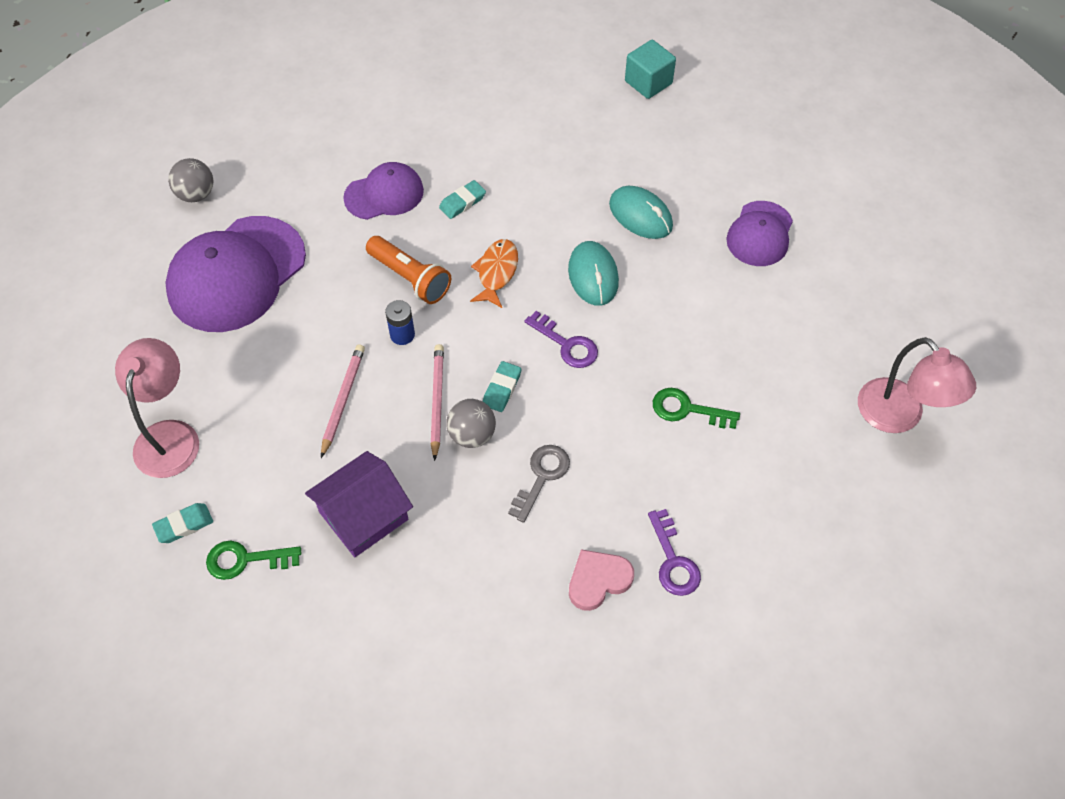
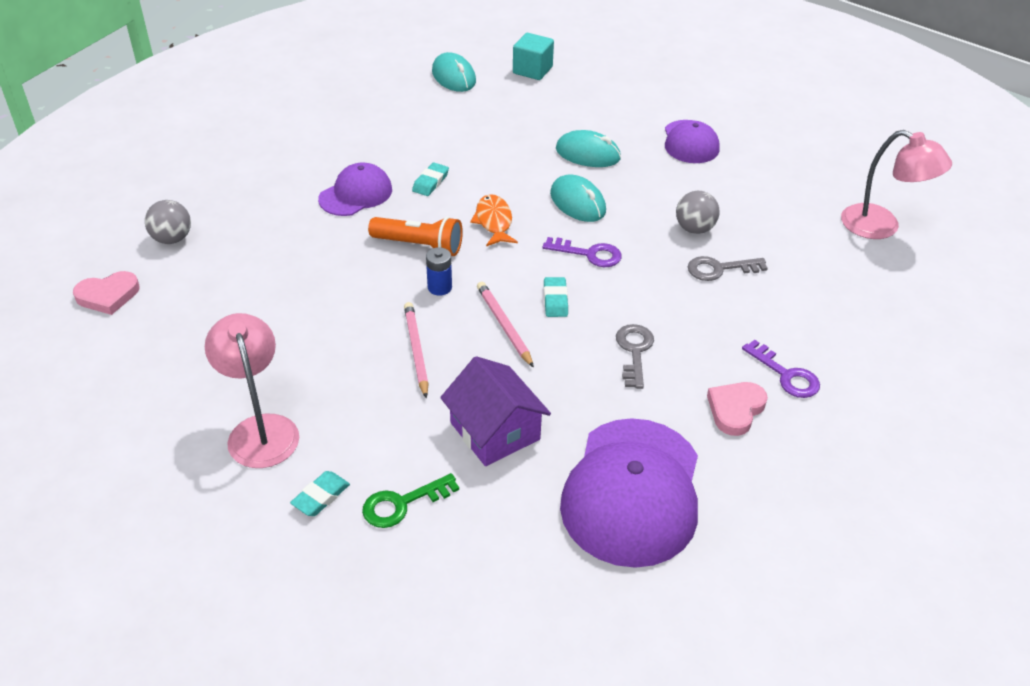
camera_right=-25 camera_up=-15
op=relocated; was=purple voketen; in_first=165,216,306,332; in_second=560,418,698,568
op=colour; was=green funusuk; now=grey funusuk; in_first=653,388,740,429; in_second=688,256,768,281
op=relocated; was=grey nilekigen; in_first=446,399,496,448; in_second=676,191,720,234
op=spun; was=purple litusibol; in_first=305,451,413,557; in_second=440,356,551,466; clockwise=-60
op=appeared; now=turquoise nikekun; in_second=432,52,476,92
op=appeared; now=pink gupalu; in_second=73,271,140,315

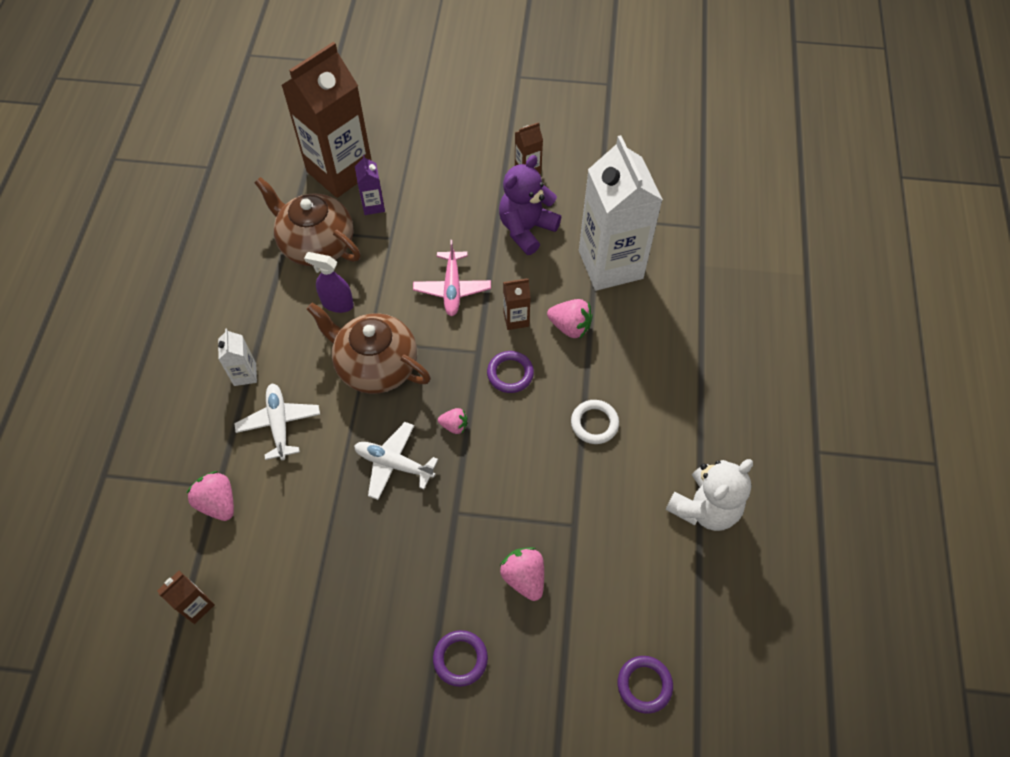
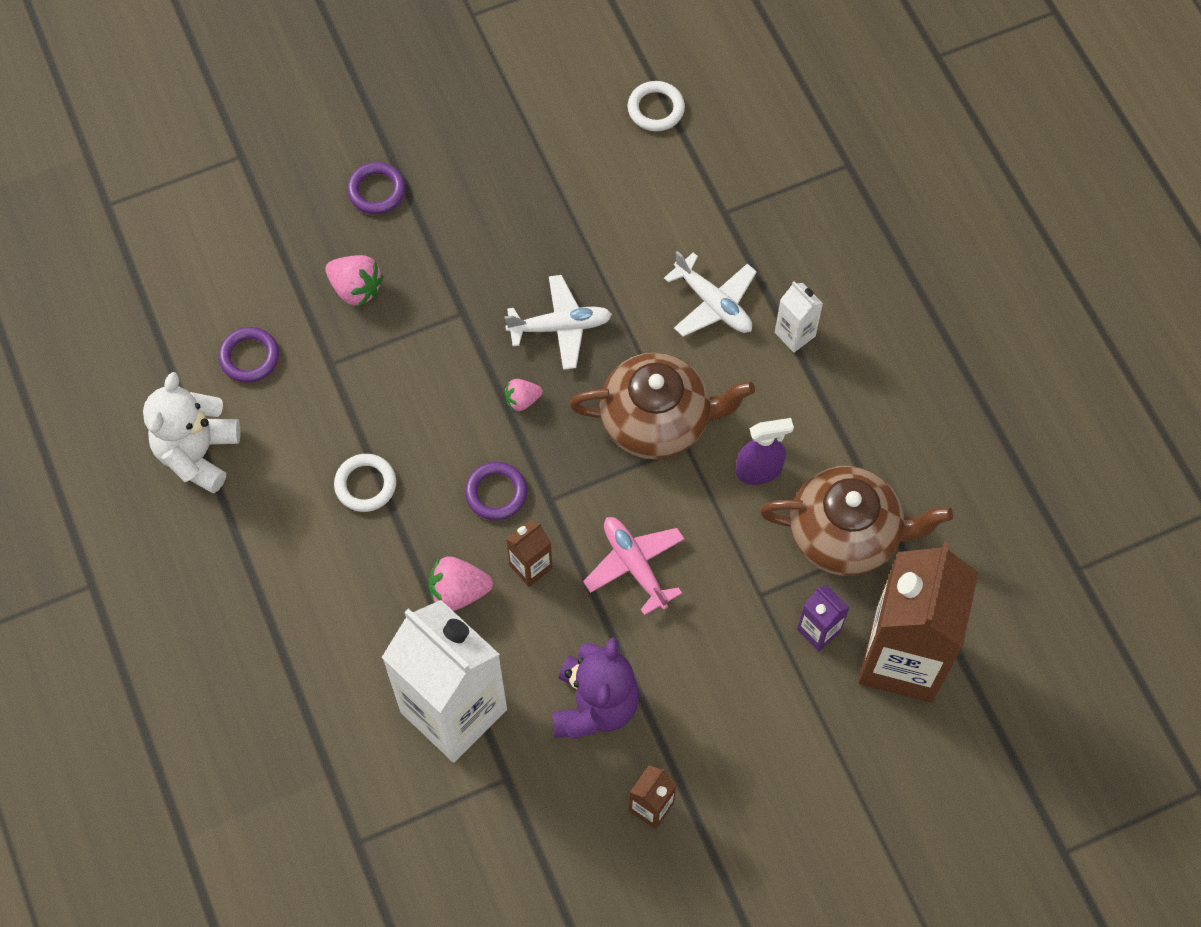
camera_right=150 camera_up=5
op=missing; was=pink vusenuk; in_first=186,471,234,521
op=exchanged; was=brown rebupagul; now=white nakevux; in_first=157,571,215,624; in_second=628,81,685,131
op=relocated; was=purple nakevux; in_first=618,656,673,714; in_second=219,327,279,383

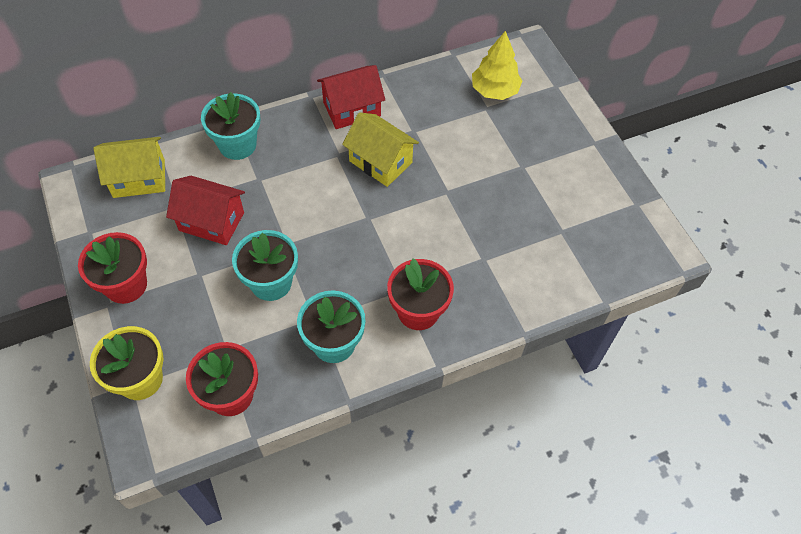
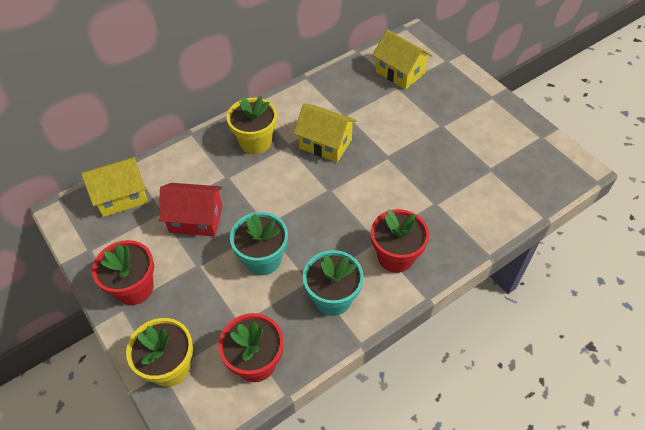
camera_right=-10 camera_up=-5
op=exchanged; was=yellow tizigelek; now=yellow litusibol; in_first=472,31,522,100; in_second=372,30,432,90
op=missing; was=red litusibol; in_first=317,65,385,129
op=missing; was=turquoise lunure; in_first=201,92,260,160
op=appeared; now=yellow lunure; in_second=227,96,277,154

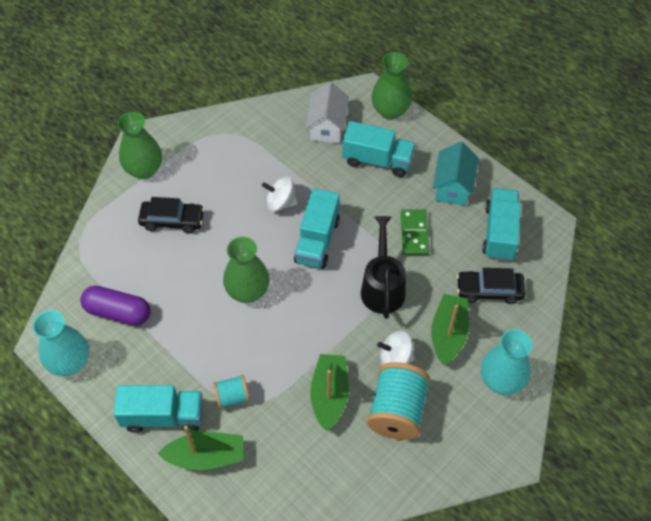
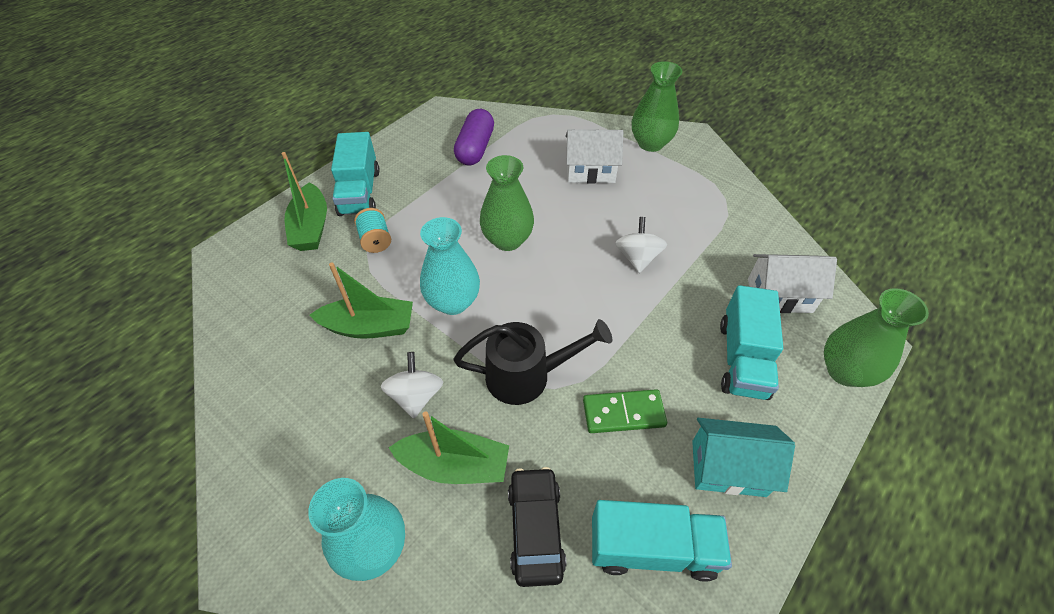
camera_right=85 camera_up=-5
op=missing; was=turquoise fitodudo; in_first=294,188,340,269
op=exchanged; was=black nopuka; now=white litusibol; in_first=138,197,205,234; in_second=565,129,623,183
op=relocated; was=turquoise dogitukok; in_first=33,310,89,376; in_second=420,217,480,315
op=missing; was=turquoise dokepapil; in_first=367,362,431,440

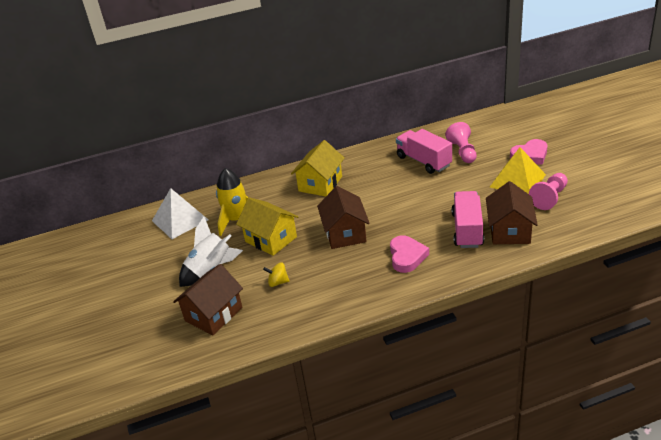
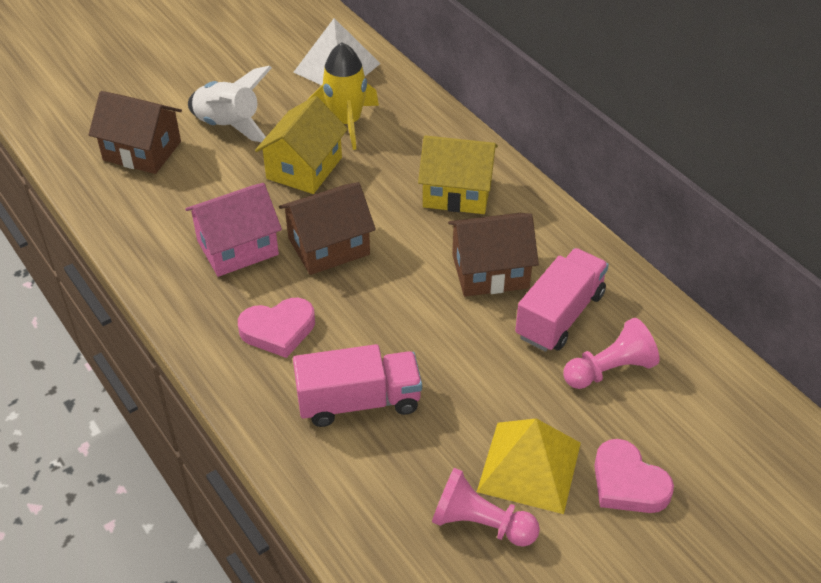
camera_right=70 camera_up=10
op=relocated; was=brown litusibol; in_first=486,181,538,244; in_second=448,213,539,297
op=missing; was=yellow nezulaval; in_first=263,262,290,287
op=appeared; now=pink litusibol; in_second=185,183,282,277

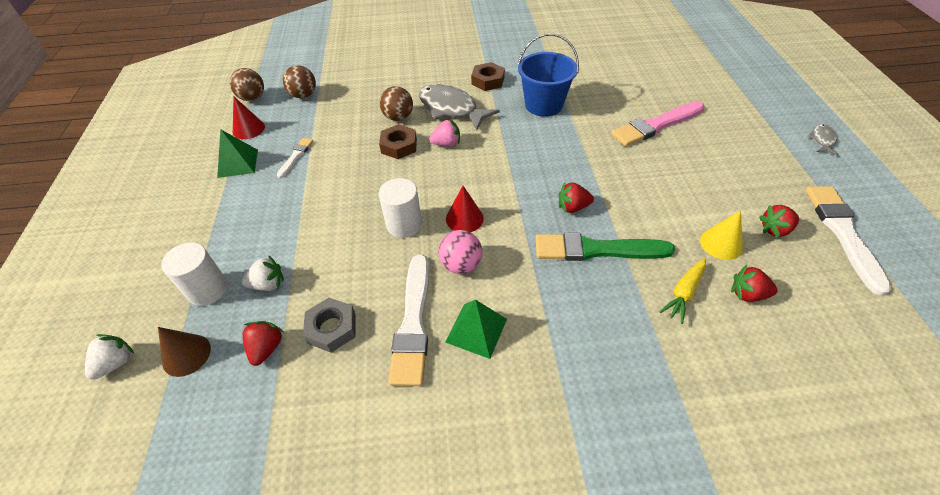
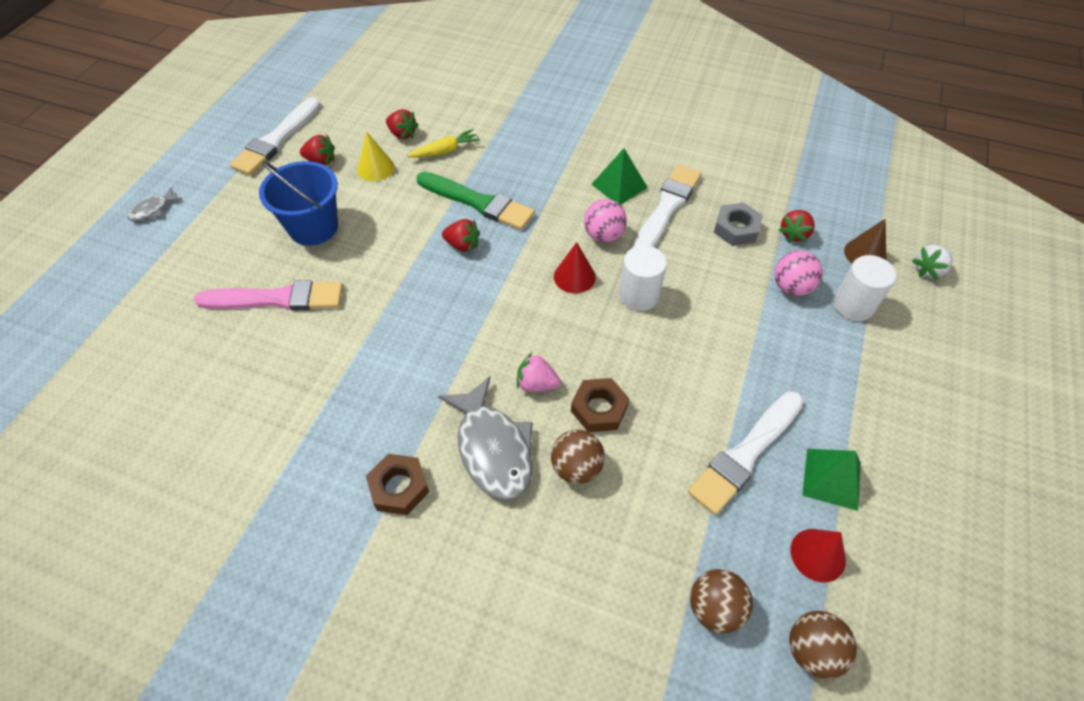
camera_right=-155 camera_up=5
op=relocated; was=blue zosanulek; in_first=518,33,579,117; in_second=259,161,338,246
op=size; was=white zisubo; in_first=277,138,313,178; in_second=688,391,804,515; ratio=1.94
op=exchanged; was=white vusenuk; now=pink nilekigen; in_first=242,255,284,291; in_second=774,250,823,296

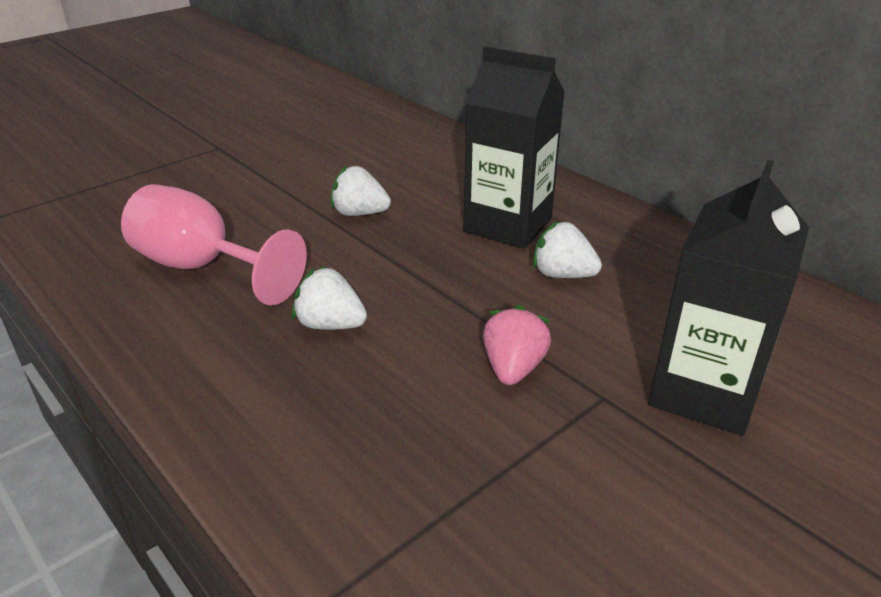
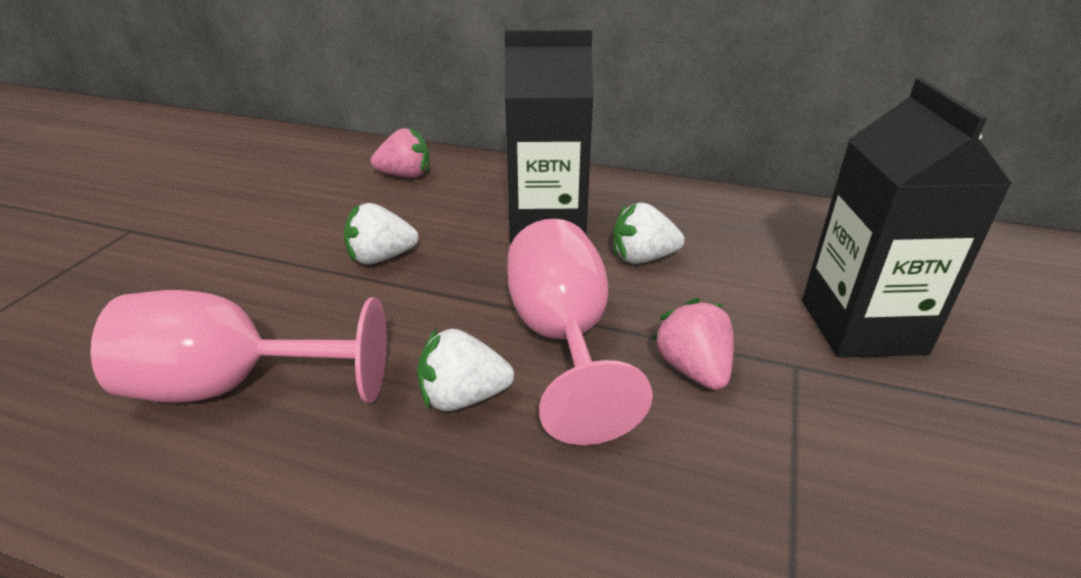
camera_right=-30 camera_up=0
op=appeared; now=pink vusenuk; in_second=371,127,429,178
op=appeared; now=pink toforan; in_second=507,219,653,445

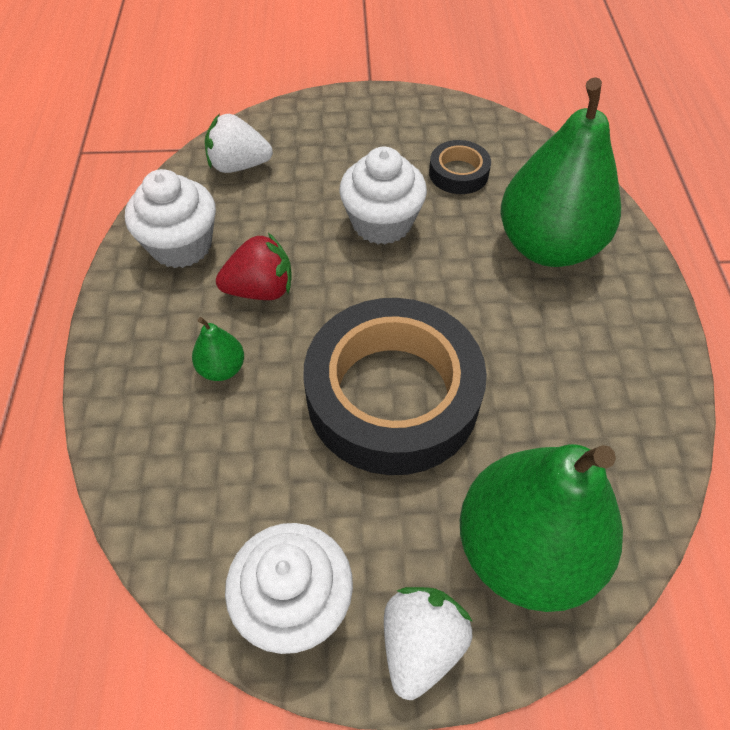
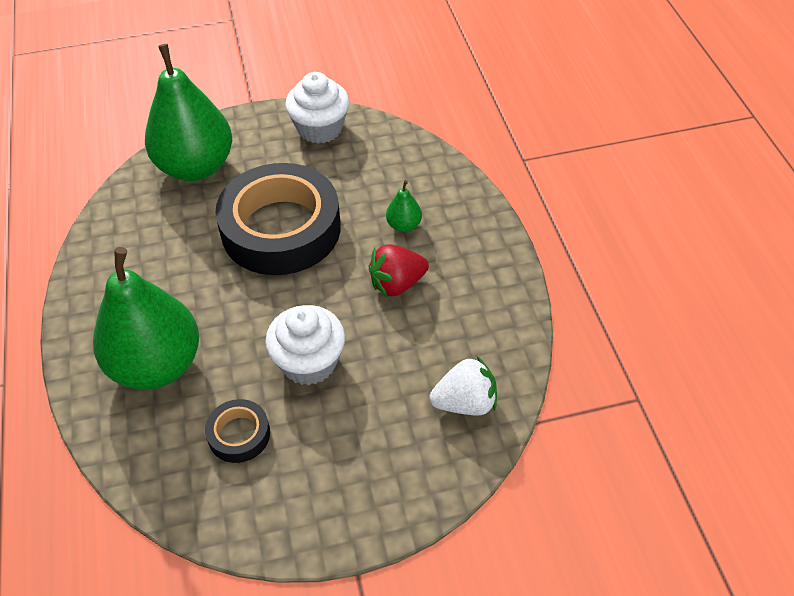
camera_right=170 camera_up=-5
op=missing; was=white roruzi; in_first=125,169,216,268
op=missing; was=white vusenuk; in_first=384,587,473,700

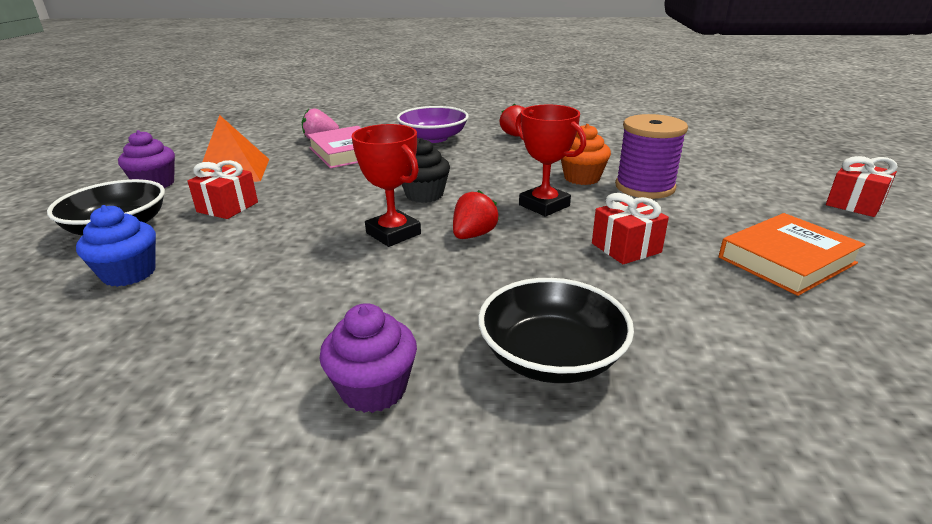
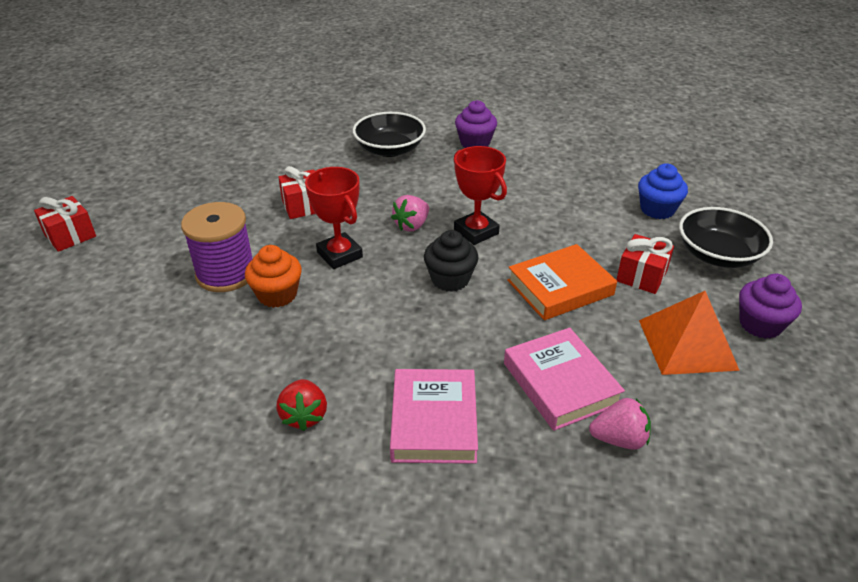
camera_right=-175 camera_up=10
op=exchanged; was=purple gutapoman; now=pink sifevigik; in_first=397,106,469,143; in_second=390,369,478,464
op=colour; was=red vusenuk; now=pink vusenuk; in_first=453,190,499,239; in_second=391,195,429,232
op=relocated; was=orange sifevigik; in_first=719,213,865,296; in_second=507,244,617,320

